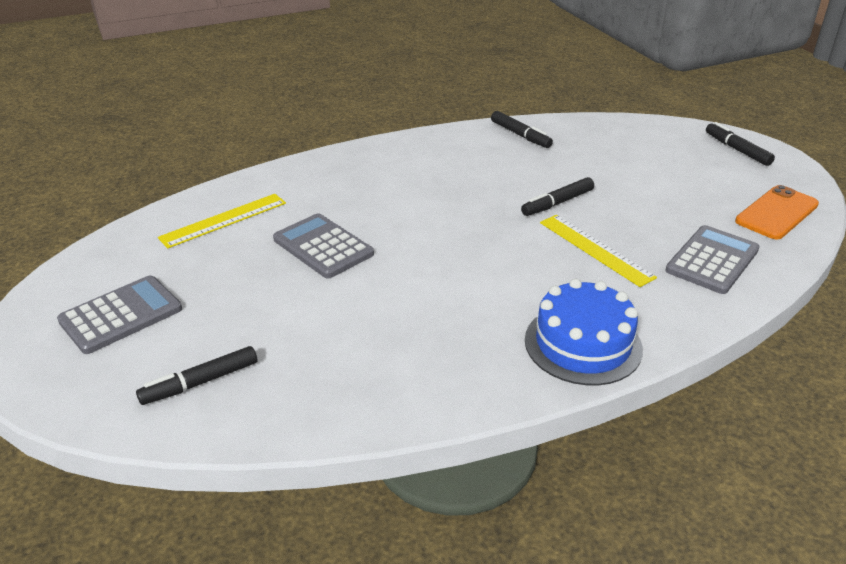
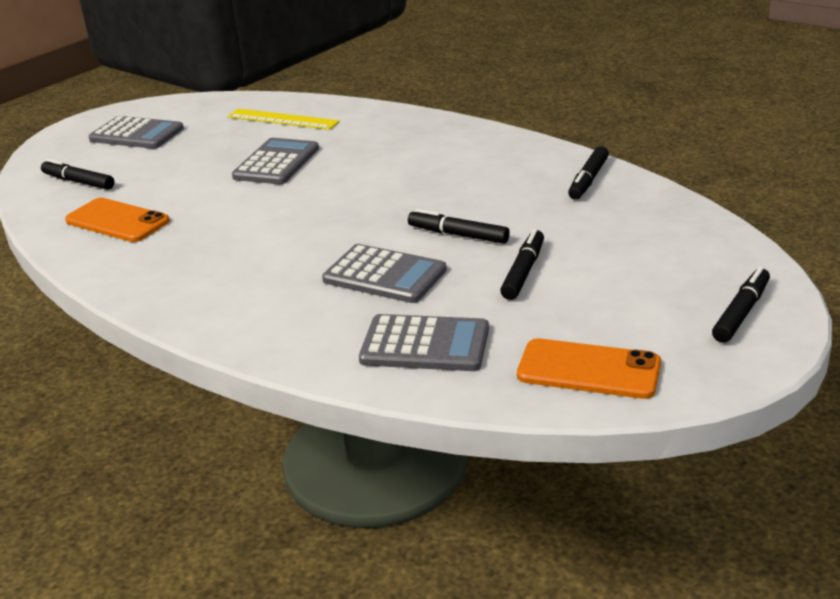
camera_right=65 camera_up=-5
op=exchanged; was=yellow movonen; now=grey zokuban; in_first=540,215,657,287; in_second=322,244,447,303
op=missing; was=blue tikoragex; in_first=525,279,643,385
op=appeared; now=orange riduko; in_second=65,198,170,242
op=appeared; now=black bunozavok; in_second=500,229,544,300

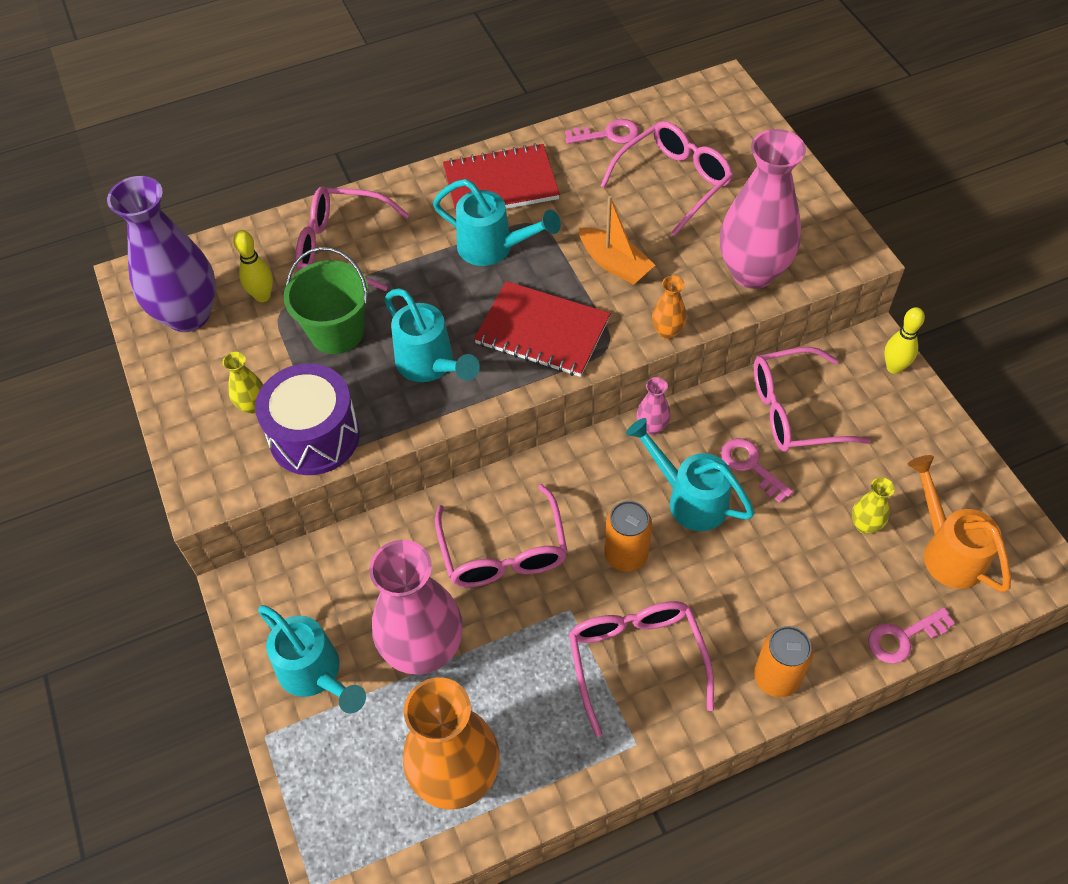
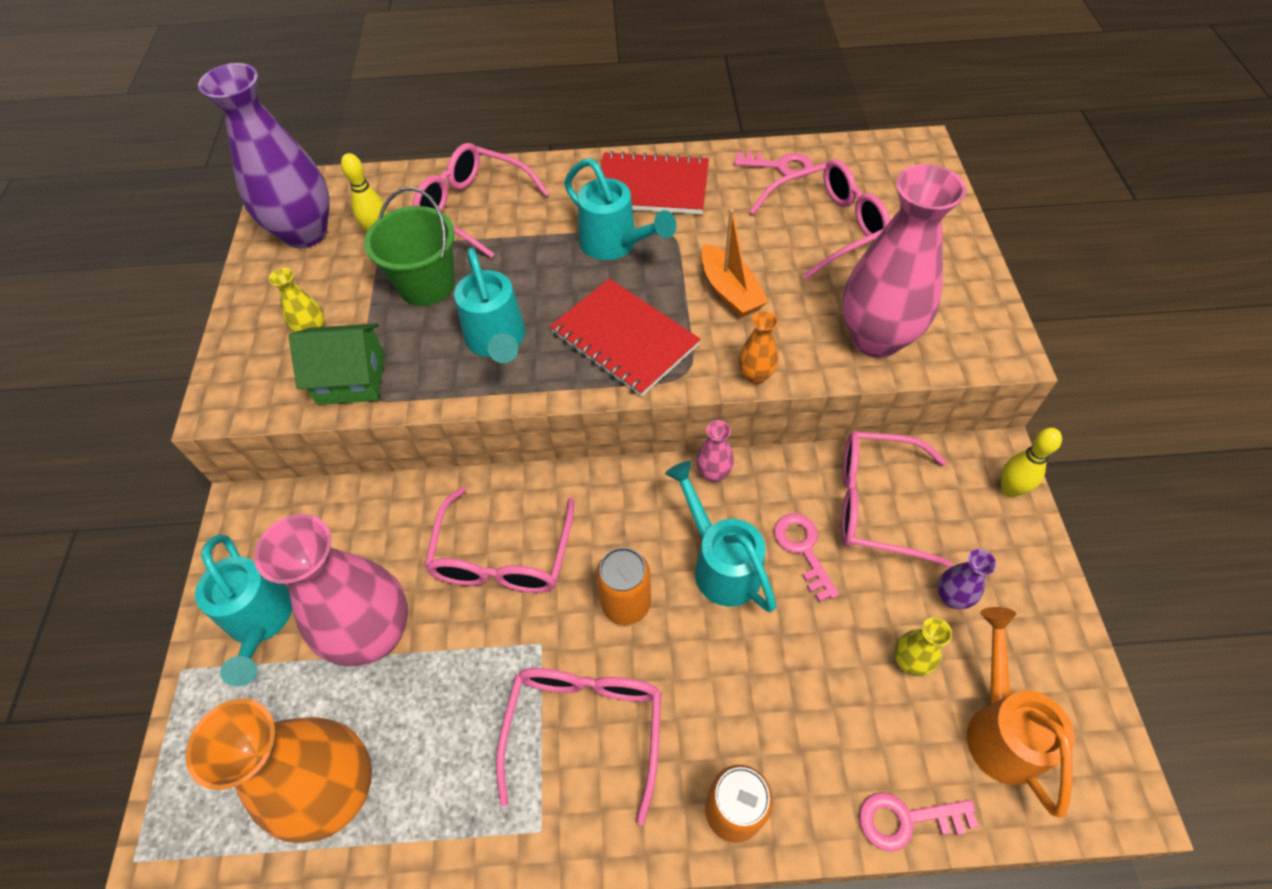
camera_right=20 camera_up=0
op=exchanged; was=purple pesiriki; now=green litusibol; in_first=255,364,360,475; in_second=289,323,385,405
op=appeared; now=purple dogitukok; in_second=938,549,997,609

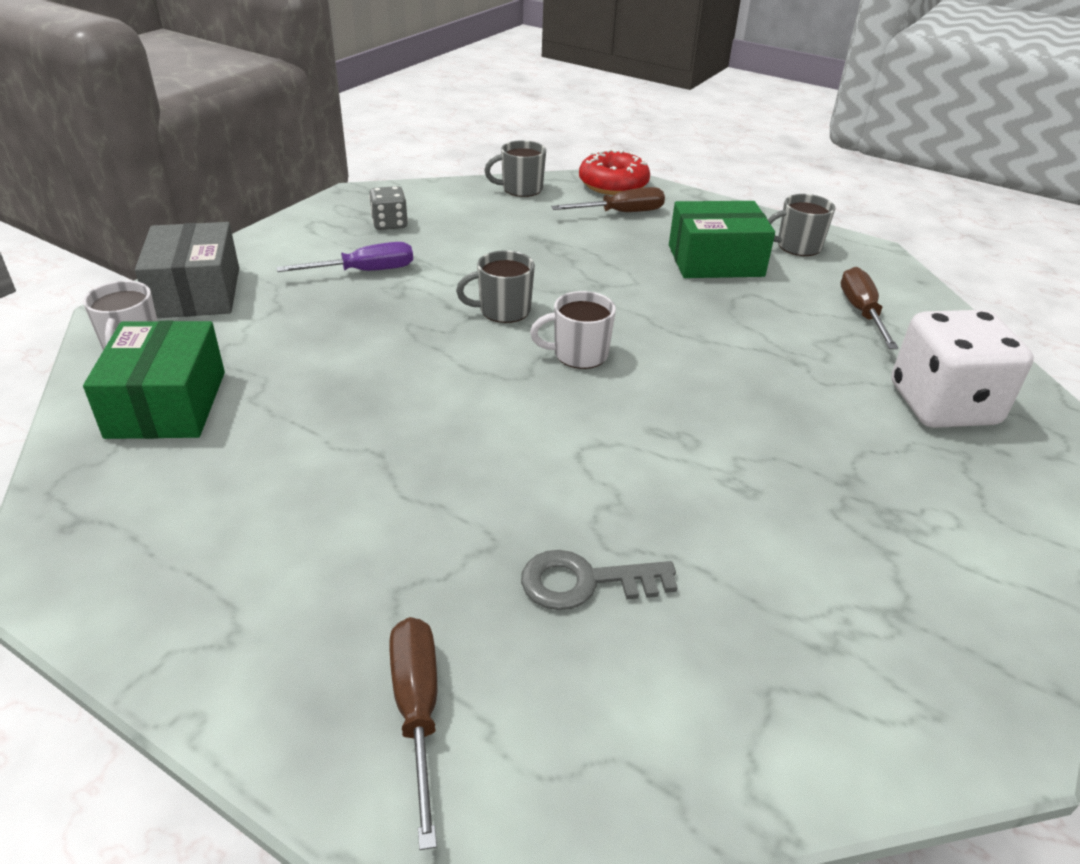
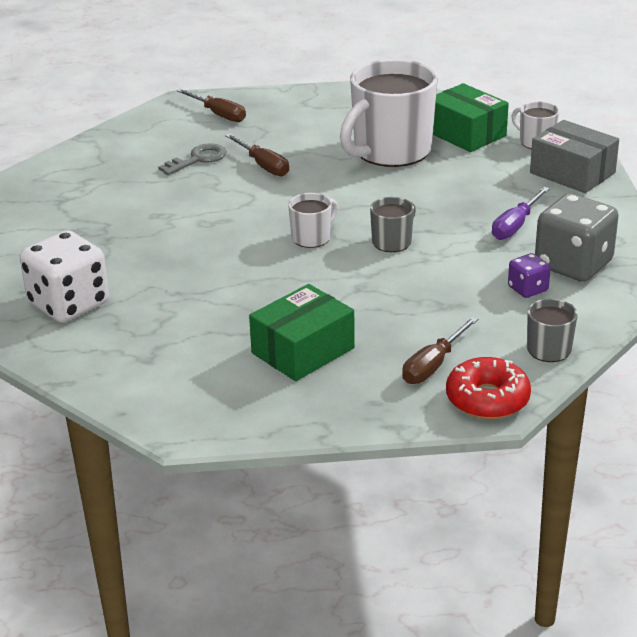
camera_right=145 camera_up=-5
op=size; was=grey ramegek; in_first=369,186,408,230; in_second=535,193,619,282; ratio=2.02
op=missing; was=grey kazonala; in_first=767,194,835,256
op=relocated; was=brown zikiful; in_first=841,267,899,349; in_second=225,134,289,176
op=appeared; now=white kazonala; in_second=340,59,438,167
op=appeared; now=purple ramegek; in_second=508,253,551,298

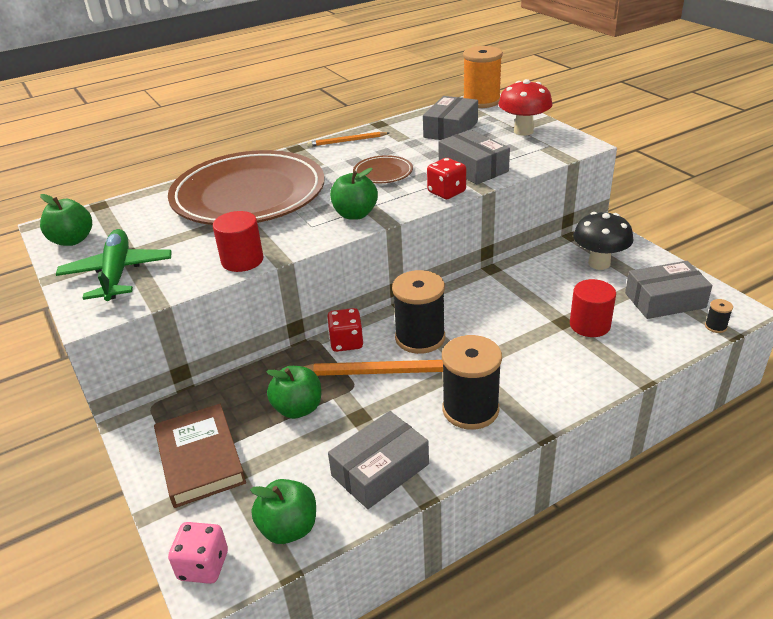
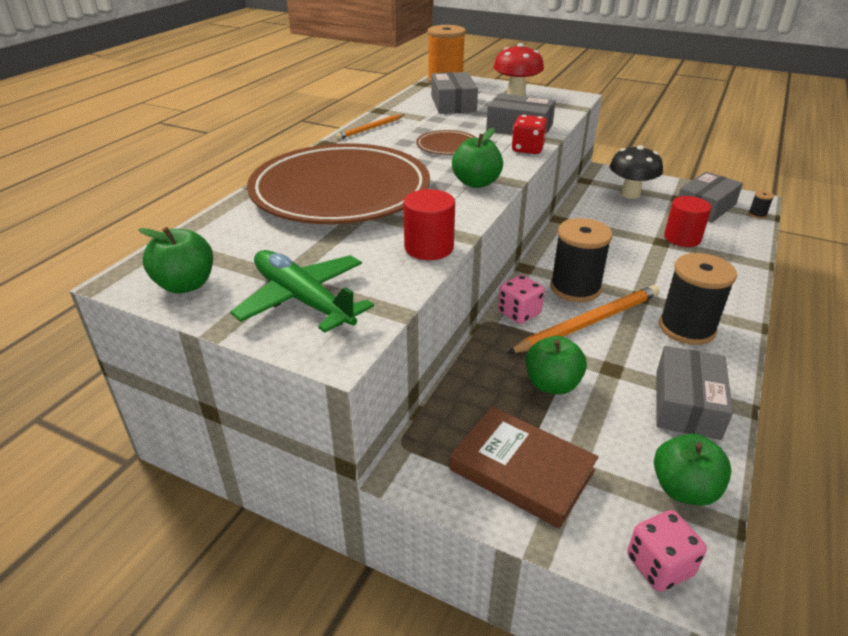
camera_right=-35 camera_up=0
op=colour; was=red ramegek; now=pink ramegek; in_first=327,308,363,352; in_second=498,275,545,324

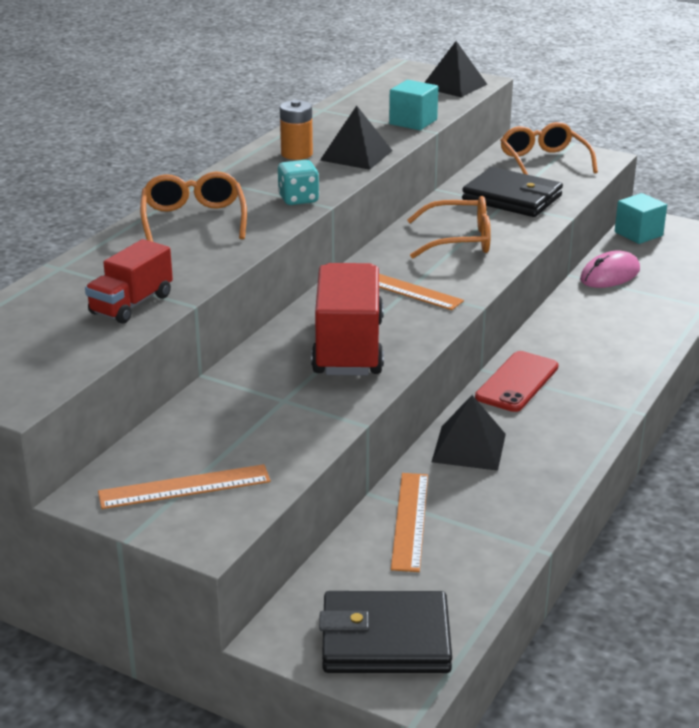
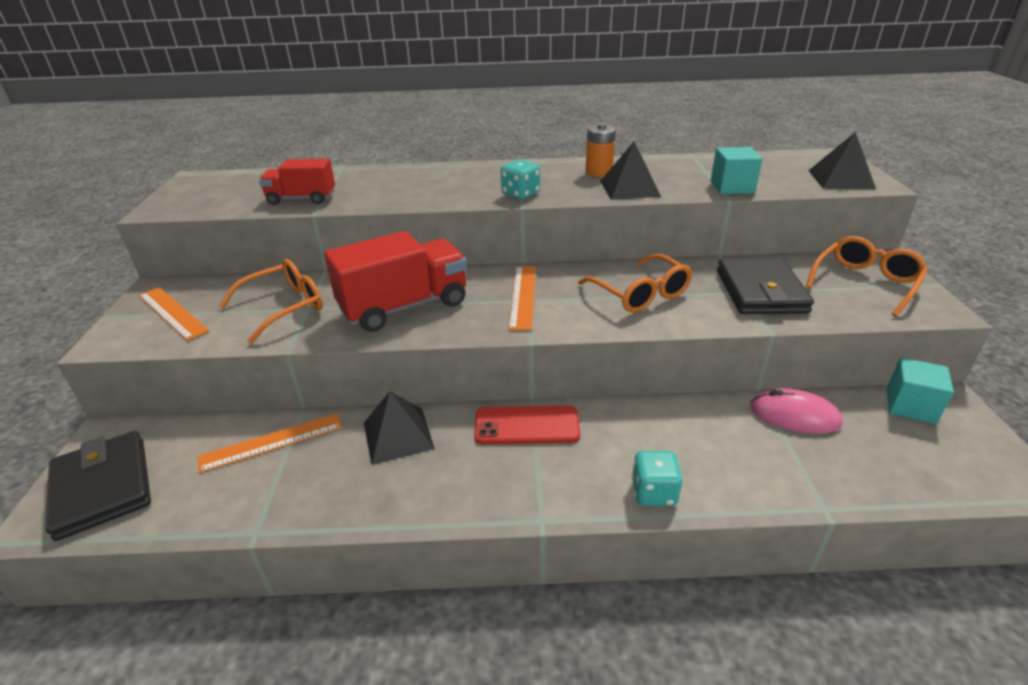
camera_right=60 camera_up=5
op=relocated; was=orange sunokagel; in_first=140,171,247,242; in_second=219,259,323,344
op=appeared; now=turquoise ramegek; in_second=632,451,682,506

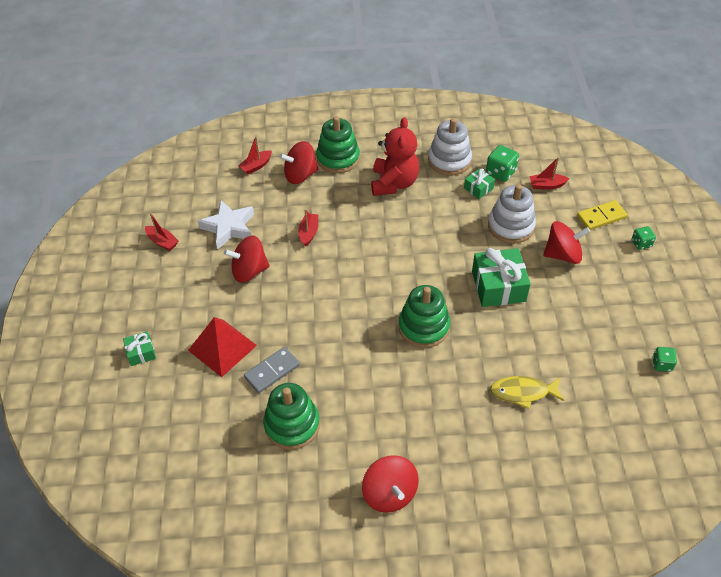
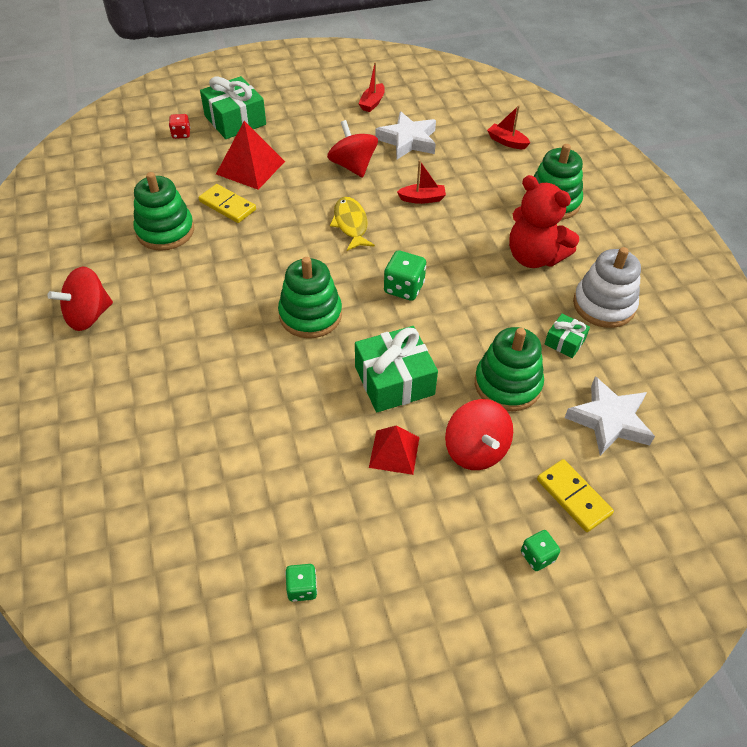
camera_right=75 camera_up=0
op=spun; was=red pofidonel; in_first=371,117,419,196; in_second=509,175,579,268; clockwise=45
op=missing; was=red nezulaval; in_first=279,141,318,184
op=relocated; was=green ramegek; in_first=486,145,519,182; in_second=384,250,426,301
op=exchanged; was=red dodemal; now=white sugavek; in_first=529,157,569,190; in_second=565,376,655,456
op=colour; was=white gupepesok; now=green gupepesok; in_first=488,184,536,244; in_second=475,327,544,411
op=size; was=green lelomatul; in_first=123,331,156,366; in_second=200,76,266,139; ratio=1.94
op=colour; was=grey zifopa; now=yellow zifopa; in_first=244,347,300,393; in_second=199,184,256,223
op=relocated; was=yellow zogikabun; in_first=490,376,565,409; in_second=330,197,375,251
op=appeared; now=red ramegek; in_second=169,114,190,139
op=appeared; now=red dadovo; in_second=369,426,419,475

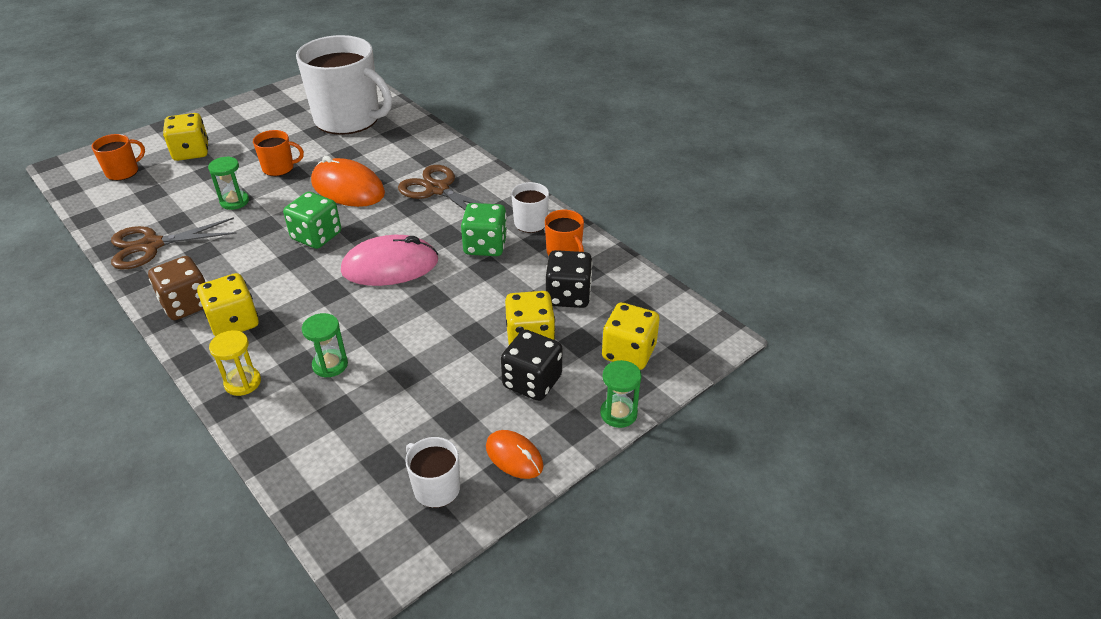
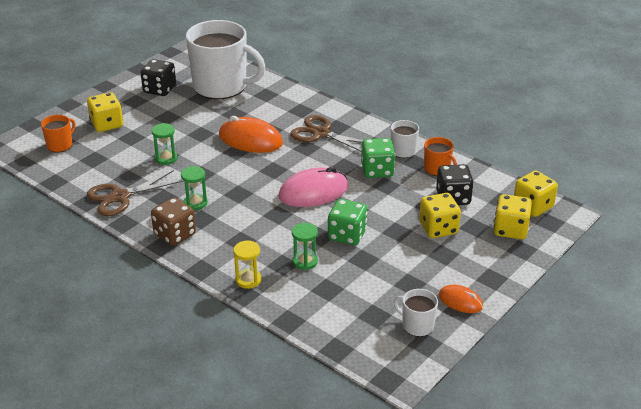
camera_right=-10 camera_up=-5
op=missing; was=orange kazonala; in_first=253,130,304,176
op=relocated; was=green ramegek; in_first=283,192,341,249; in_second=328,199,367,245
op=relocated; was=yellow ramegek; in_first=197,273,259,336; in_second=514,171,558,217
op=relocated; was=black ramegek; in_first=501,330,563,401; in_second=141,59,176,96
op=relocated; was=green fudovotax; in_first=600,360,642,428; in_second=181,166,208,210

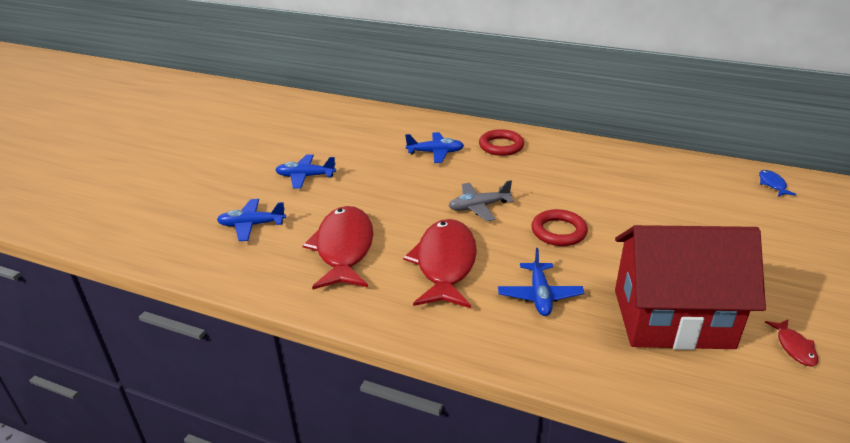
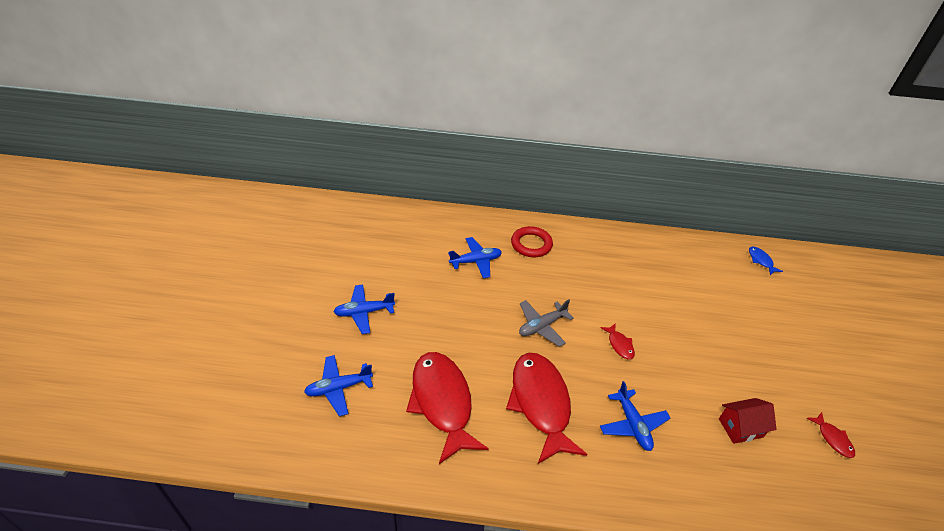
camera_right=-20 camera_up=10
op=exchanged; was=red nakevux; now=red zogikabun; in_first=531,209,588,246; in_second=600,323,635,359
op=size; was=red litusibol; in_first=615,225,766,350; in_second=719,398,777,444; ratio=0.42

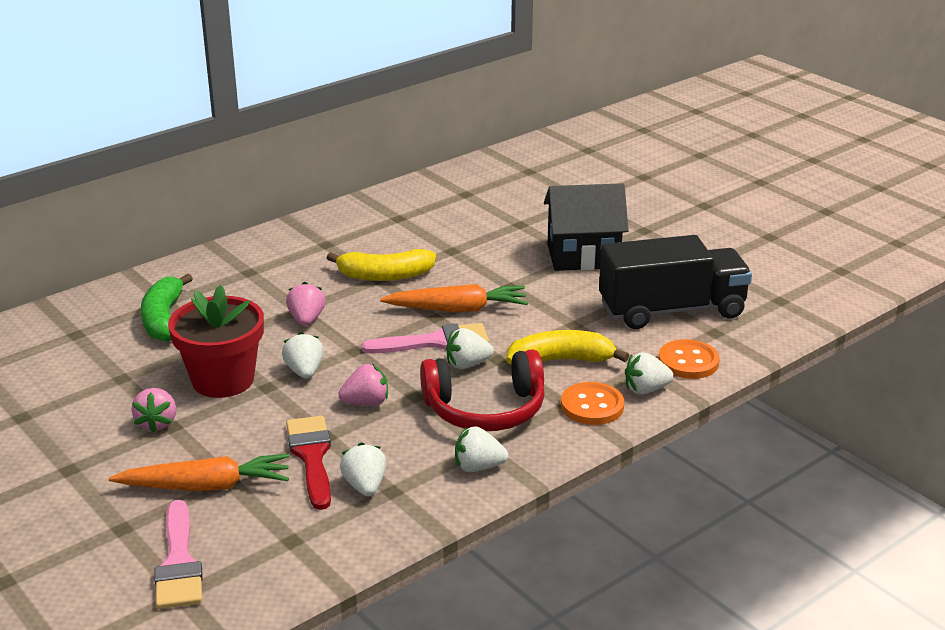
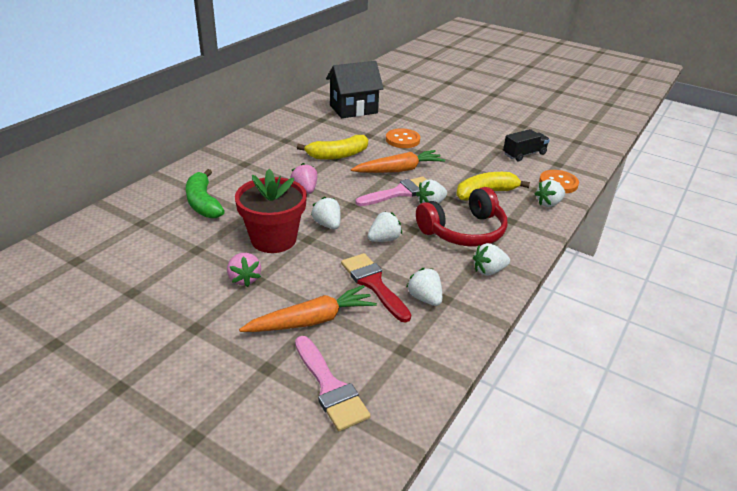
camera_right=-20 camera_up=5
op=relocated; was=black litusibol; in_first=544,183,629,271; in_second=326,61,384,118
op=size; was=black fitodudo; in_first=599,235,752,329; in_second=503,129,550,161; ratio=0.52
op=colour; was=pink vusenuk; now=white vusenuk; in_first=338,364,388,406; in_second=368,211,402,242
op=relocated; was=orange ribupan; in_first=561,382,624,425; in_second=386,128,420,148

